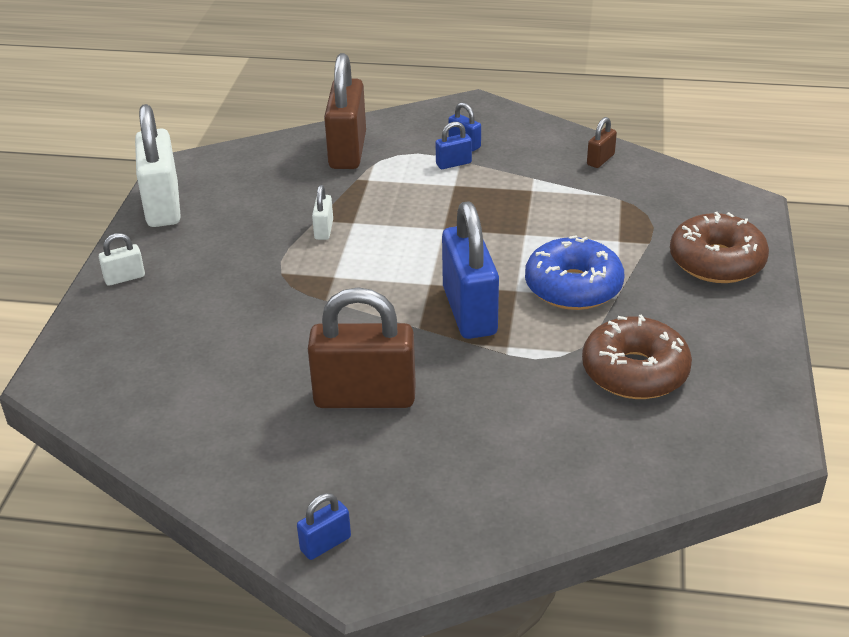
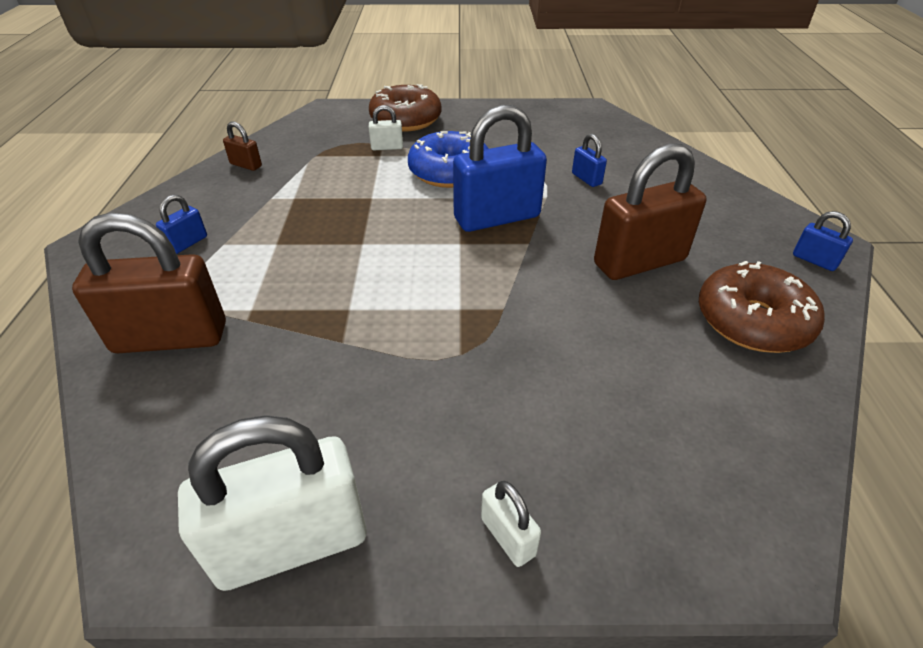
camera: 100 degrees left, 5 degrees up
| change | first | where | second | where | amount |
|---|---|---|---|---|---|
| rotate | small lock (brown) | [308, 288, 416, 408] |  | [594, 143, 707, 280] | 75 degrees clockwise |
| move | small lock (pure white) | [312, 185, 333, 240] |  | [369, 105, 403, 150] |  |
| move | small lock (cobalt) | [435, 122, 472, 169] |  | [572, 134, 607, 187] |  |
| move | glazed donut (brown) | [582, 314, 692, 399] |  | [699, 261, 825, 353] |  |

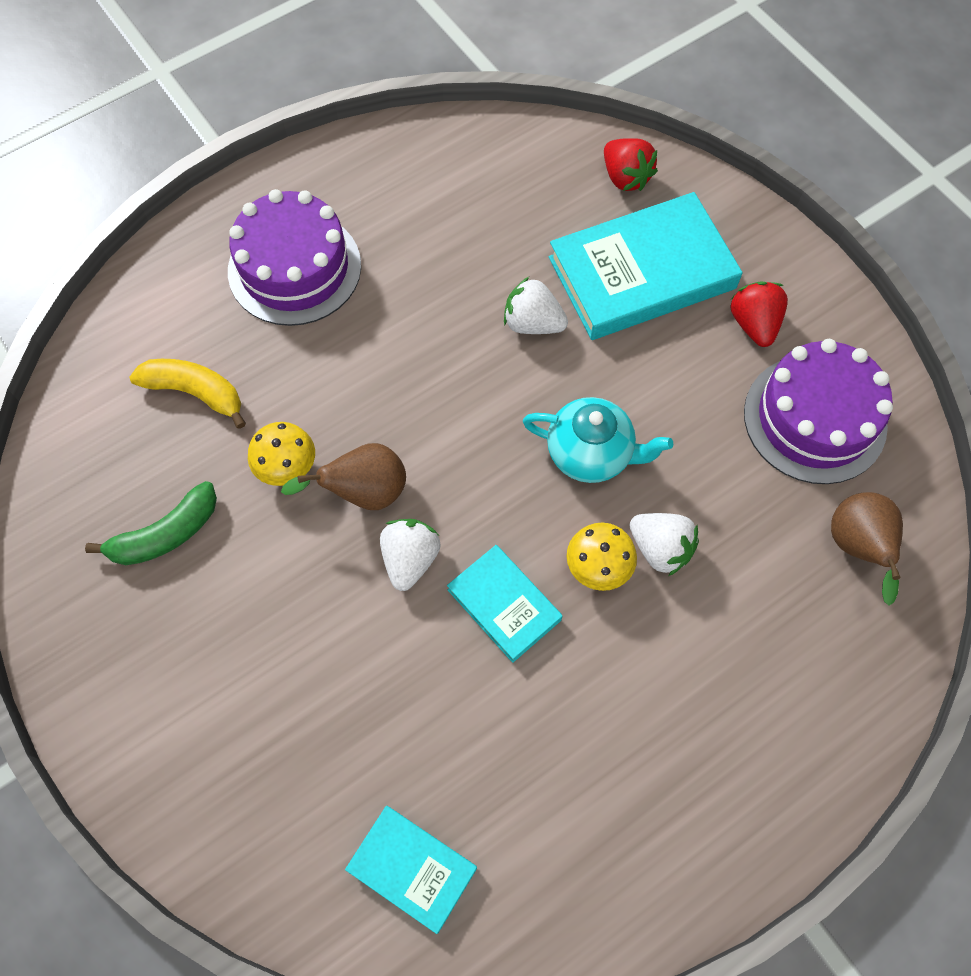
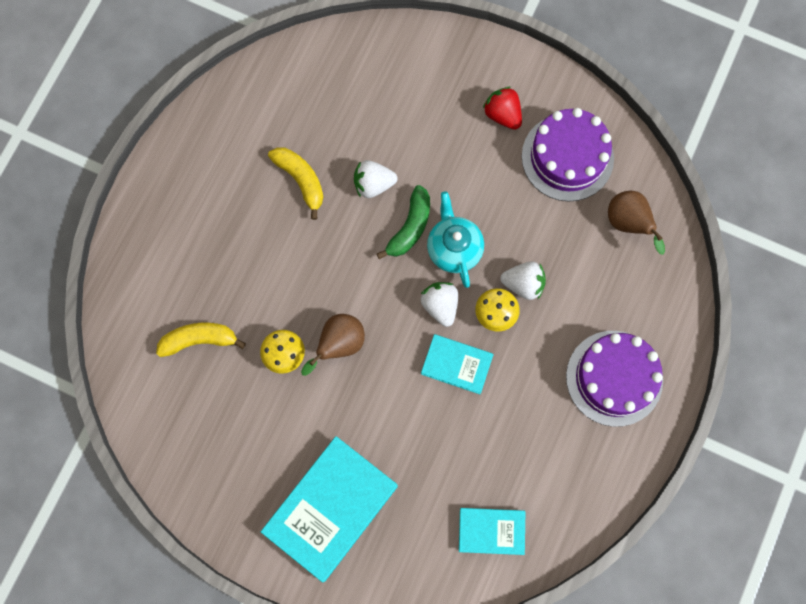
camera: 30 degrees left, 10 degrees up
| change | first | where | second | where | amount |
|---|---|---|---|---|---|
| move | banana (leaf-green) | [85, 481, 217, 565] |  | [377, 185, 430, 259] |  |
| move | gateau (violet) | [228, 189, 361, 326] |  | [566, 331, 663, 427] |  |
| move | strawberry (pure white) | [380, 519, 441, 591] |  | [421, 282, 458, 327] |  |
| rotate | tea pot (turquoise) | [523, 397, 673, 483] |  | [427, 191, 484, 288] | 90 degrees counterclockwise |
| move | hardback (turquoise) | [549, 192, 743, 340] |  | [261, 436, 398, 582] |  |
| delete | strawberry (red) | [604, 138, 658, 191] |  |  |  |
| insert |  |  | banana (golden) | [268, 147, 324, 220] |  |

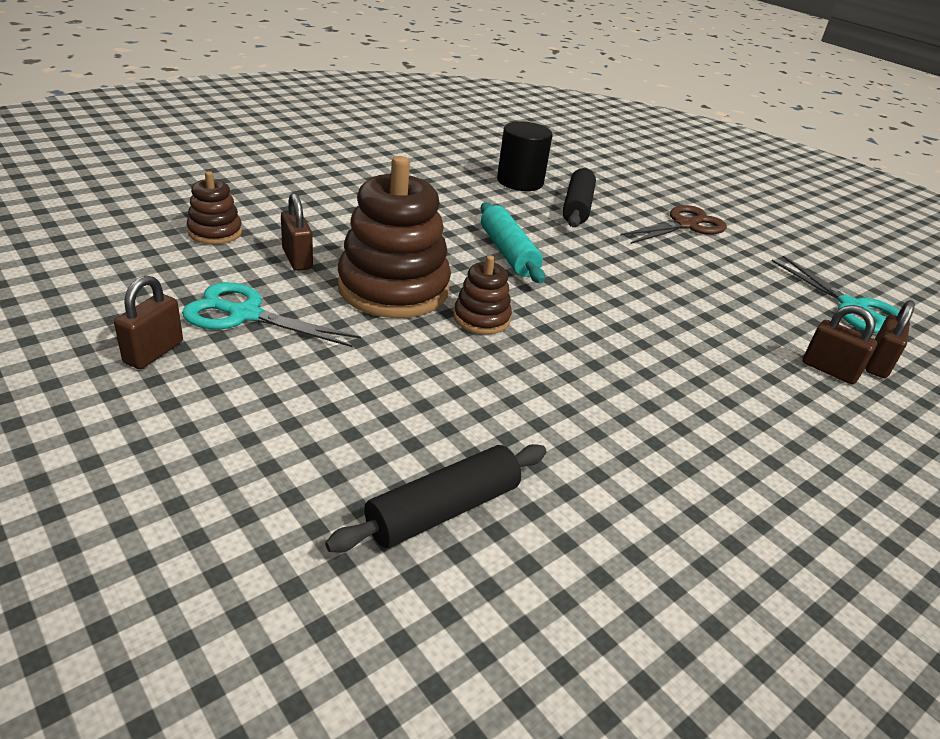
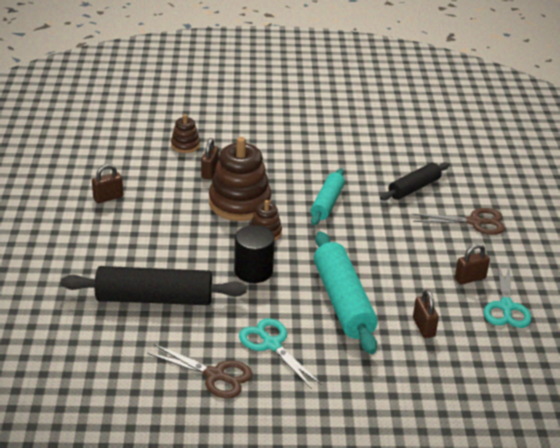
camera: 40 degrees right, 0 degrees up
| change | first | where | second | where | amount |
|---|---|---|---|---|---|
| move | scissors (turquoise) | [182, 282, 361, 347] |  | [239, 318, 322, 389] |  |
| resize | dough roller (ebony) | [325, 444, 547, 553] |  | [61, 266, 247, 305] | x1.63 |
| move | cylinder shape (ebony) | [497, 121, 552, 191] |  | [234, 225, 275, 283] |  |
| move | small lock (brown) | [866, 300, 915, 378] |  | [455, 244, 490, 285] |  |
| insert |  |  | scissors (brown) | [147, 344, 252, 398] |  |
| insert |  |  | dough roller (turquoise) | [314, 231, 378, 354] |  |

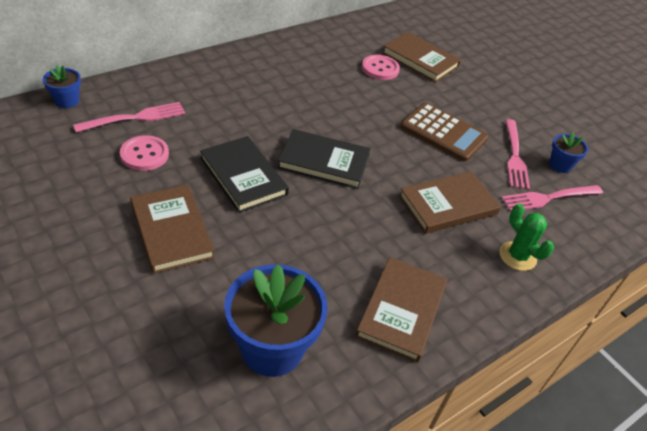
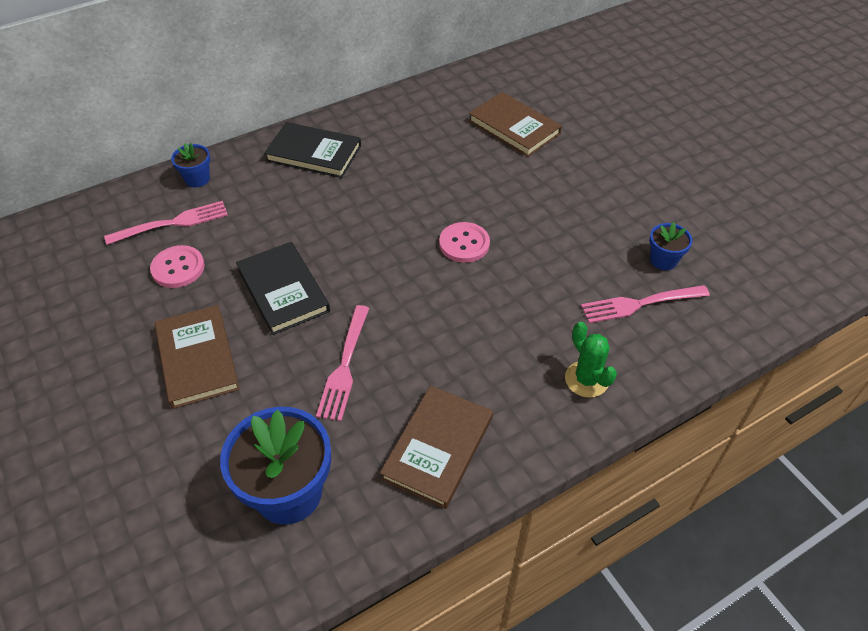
camera: 10 degrees right, 5 degrees up
| change | first | where | second | where | amount |
|---|---|---|---|---|---|
| move | flower pot (cobalt) | [43, 66, 81, 108] |  | [171, 143, 210, 187] |  |
| move | hardback (ebony) | [277, 129, 370, 189] |  | [264, 122, 361, 178] |  |
| move | button (rose-pink) | [362, 55, 400, 80] |  | [439, 222, 490, 263] |  |
| delete | hardback (brown) | [399, 171, 501, 234] |  |  |  |
| delete | calculator (brown) | [400, 103, 489, 162] |  |  |  |
| move | table fork (rose-pink) | [505, 119, 530, 190] |  | [316, 305, 369, 421] |  |

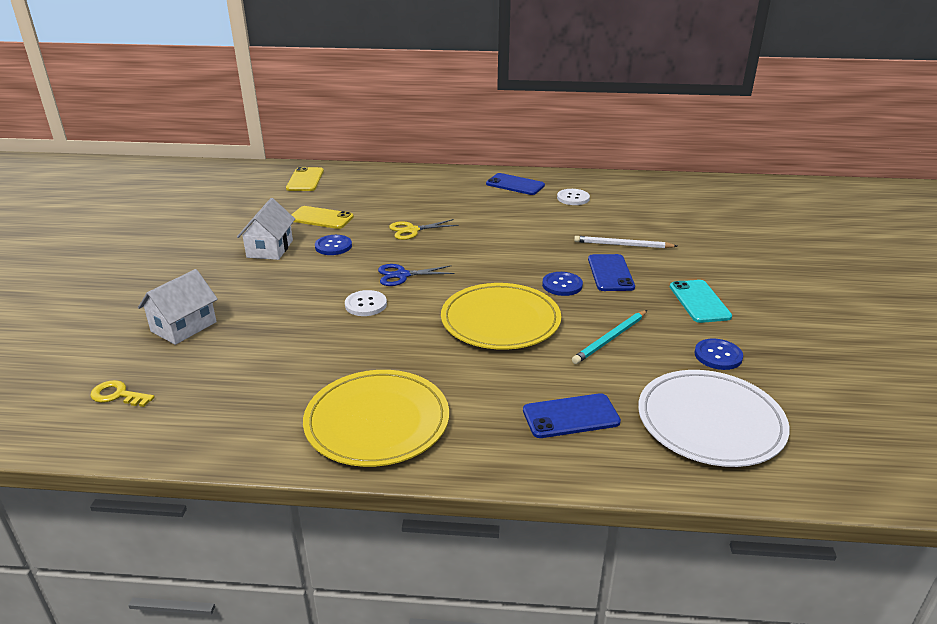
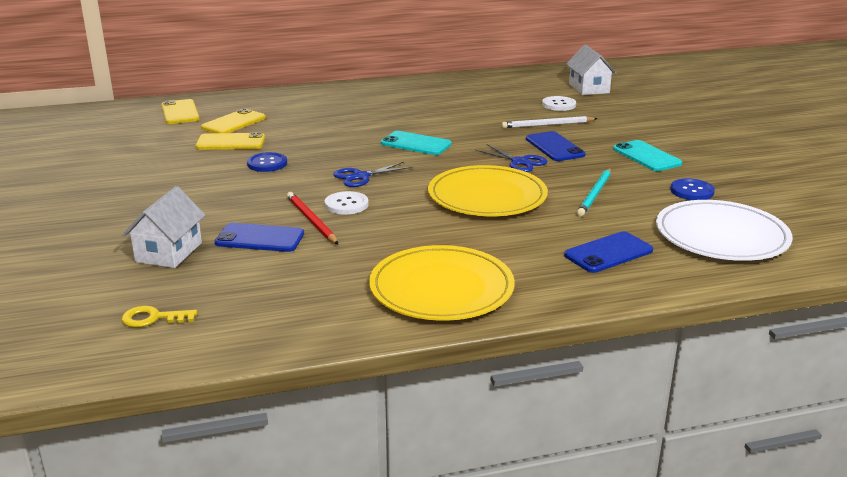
camera: 20 degrees left, 5 degrees down
| change | first | where | second | where | amount |
|---|---|---|---|---|---|
| move | toy house (pure white) | [237, 198, 295, 260] |  | [566, 45, 617, 95] |  |
| delete | scissors (golden) | [389, 219, 459, 240] |  |  |  |
| move | smartphone (cobalt) | [486, 173, 545, 195] |  | [215, 223, 304, 252] |  |
| replace | button (cobalt) | [542, 272, 583, 296] | scissors (cobalt) | [475, 144, 548, 172] |  |
| move | button (pure white) | [557, 189, 590, 205] |  | [542, 96, 576, 111] |  |
| insert |  |  | smartphone (golden) | [201, 108, 266, 133] |  |
| insert |  |  | lead pencil (red) | [287, 192, 339, 245] |  |
| insert |  |  | smartphone (turquoise) | [381, 131, 452, 155] |  |

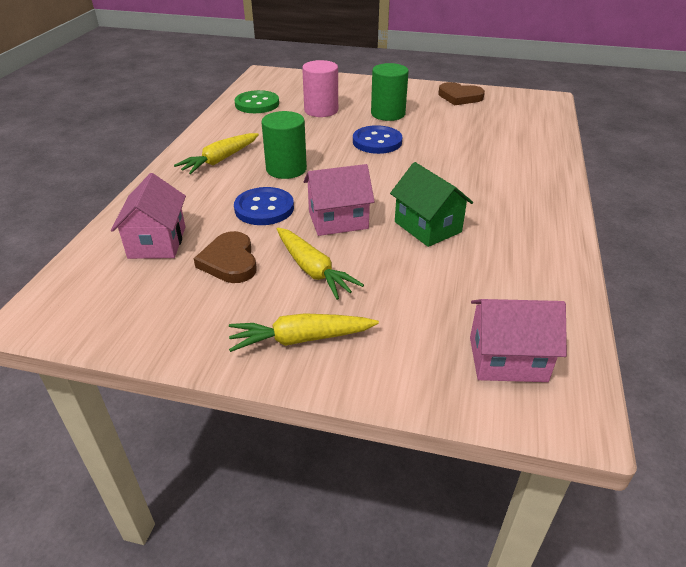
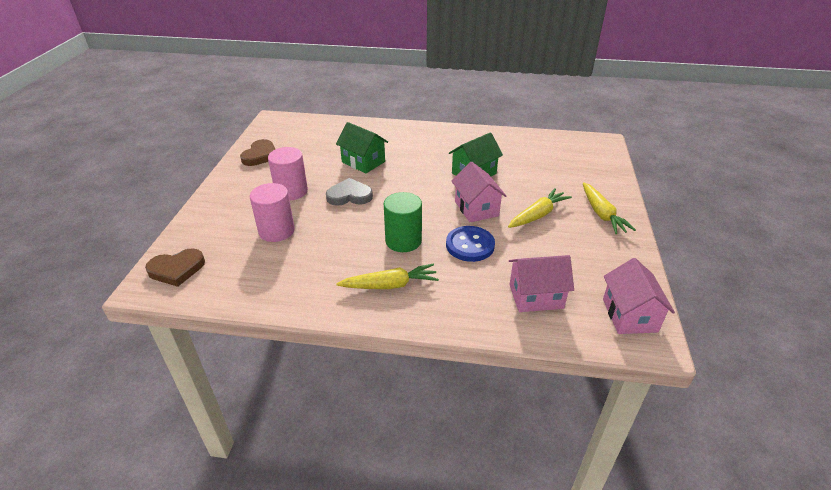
camera: 95 degrees left, 0 degrees up
| change | first | where | second | where | amount |
|---|---|---|---|---|---|
| rotate | carrot (golden) | [174, 133, 259, 174] |  | [336, 264, 439, 289] | 45 degrees counterclockwise |
| move | love heart (brown) | [193, 231, 257, 283] |  | [145, 248, 205, 287] |  |
| delete | button (leaf-green) | [235, 90, 279, 113] |  |  |  |
| replace | button (cobalt) | [353, 125, 402, 154] | love heart (grey) | [326, 178, 373, 206] |  |
| recolor | cylinder shape (leaf-green) | [371, 63, 409, 121] | cylinder shape (rose-pink) | [268, 147, 308, 201] |  |
| move | toy house (rose-pink) | [470, 299, 567, 382] |  | [603, 258, 675, 334] |  |
| insert |  |  | toy house (leaf-green) | [336, 122, 388, 173] |  |

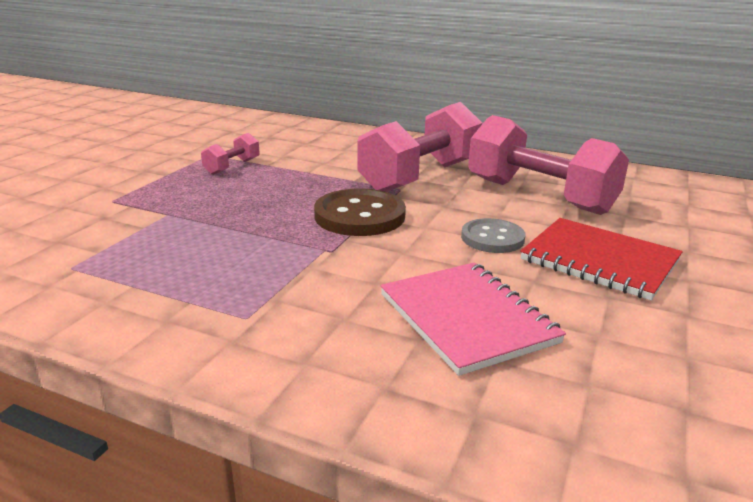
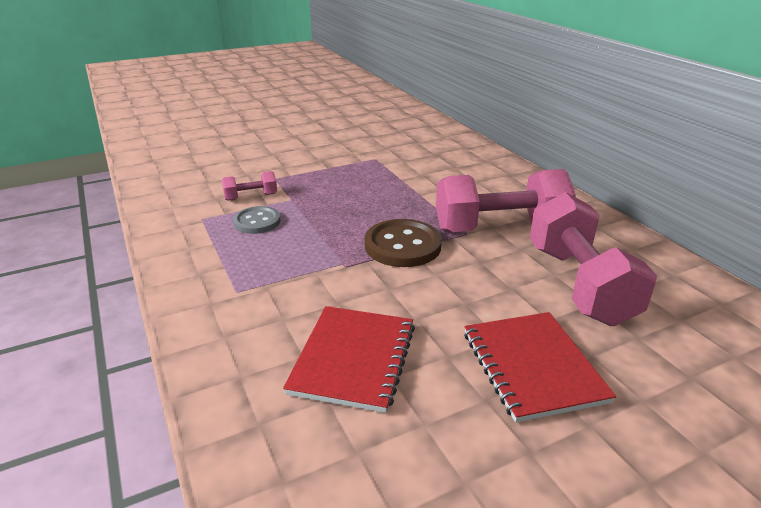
camera: 40 degrees right, 5 degrees up
| change | first | where | second | where | amount |
|---|---|---|---|---|---|
| move | hand weight (rose-pink) | [201, 133, 260, 175] |  | [222, 171, 277, 200] |  |
| recolor | exercise book (rose-pink) | [380, 262, 566, 376] | exercise book (red) | [283, 306, 415, 413] |  |
| move | button (grey) | [461, 218, 525, 253] |  | [233, 206, 281, 234] |  |

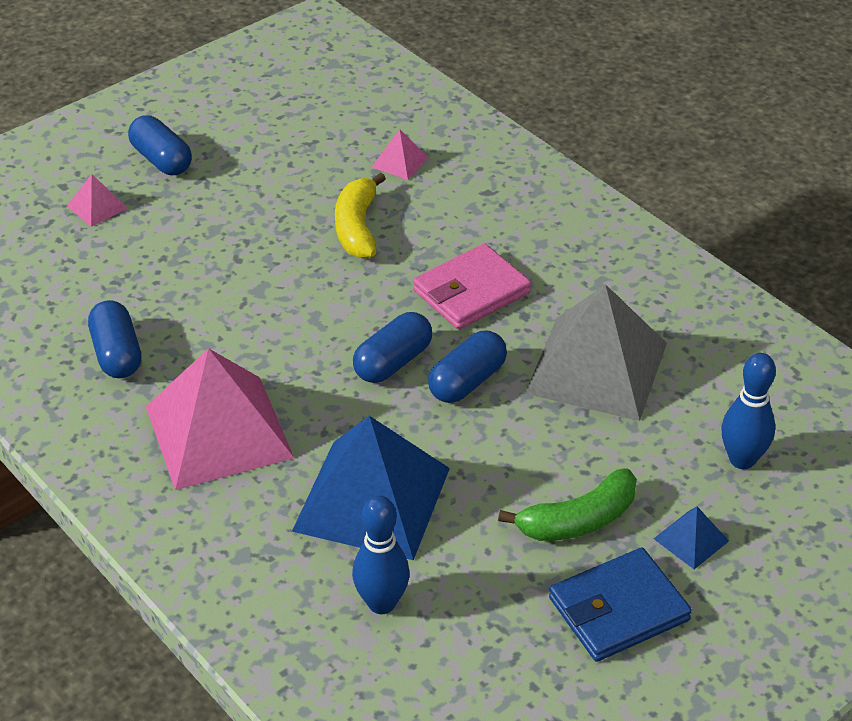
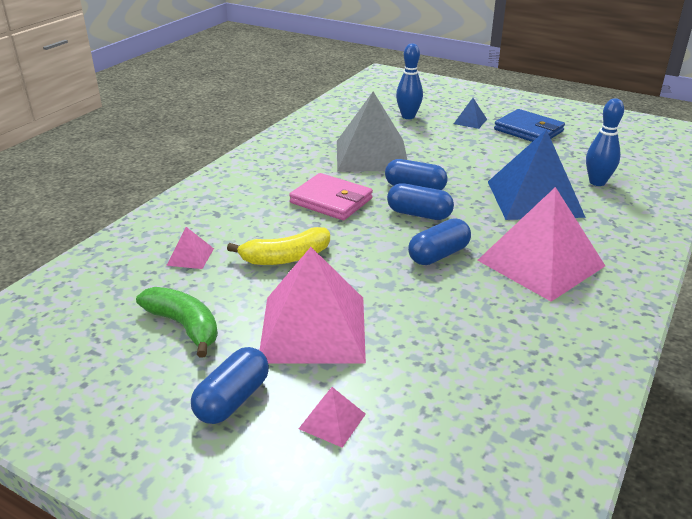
camera: 110 degrees left, 10 degrees down
| change | first | where | second | where | amount |
|---|---|---|---|---|---|
| move | pill shape (cobalt) | [88, 300, 141, 378] |  | [408, 218, 471, 265] |  |
| move | banana (leaf-green) | [498, 468, 637, 541] |  | [136, 287, 218, 358] |  |
| insert |  |  | pyramid (rose-pink) | [260, 247, 366, 364] |  |

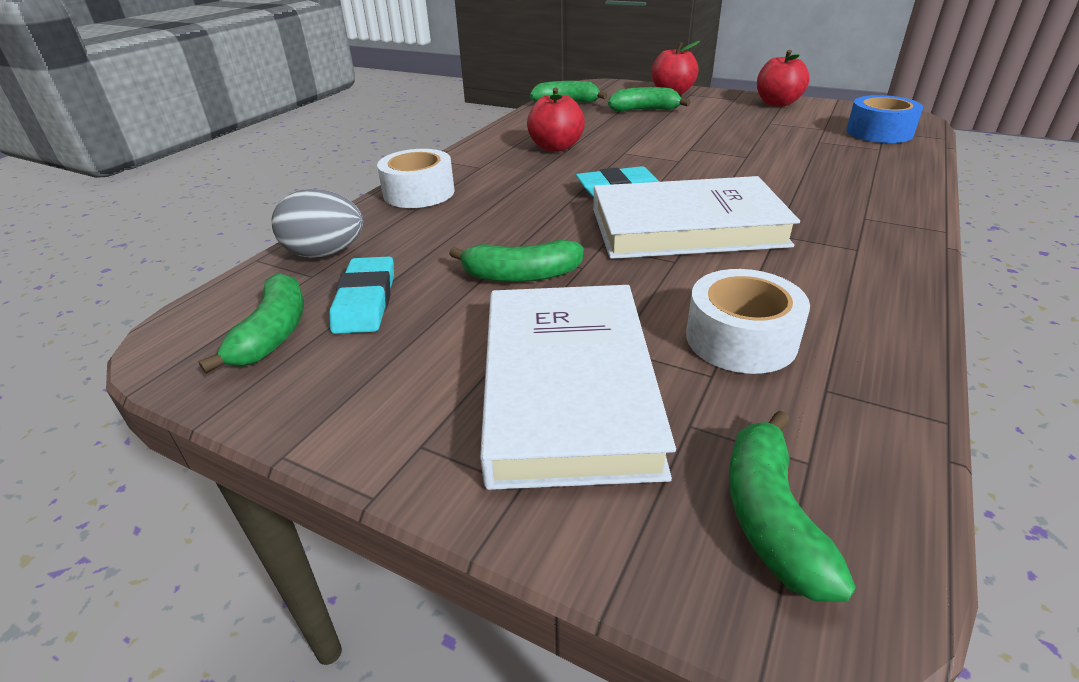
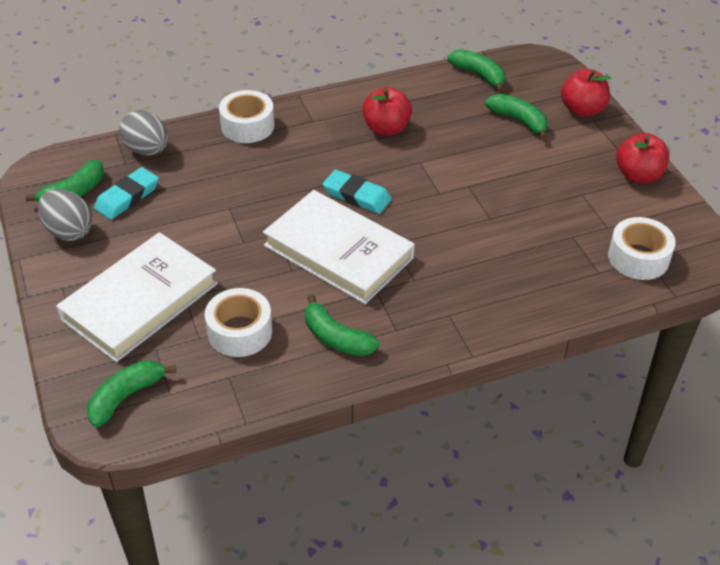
camera: 40 degrees right, 10 degrees up
| change | first | where | second | where | amount |
|---|---|---|---|---|---|
| move | banana (leaf-green) | [449, 239, 584, 282] |  | [305, 294, 380, 356] |  |
| recolor | roll of tape (cobalt) | [846, 95, 923, 143] | roll of tape (pure white) | [608, 217, 676, 280] |  |
| insert |  |  | egg shape (grey) | [38, 189, 93, 241] |  |

